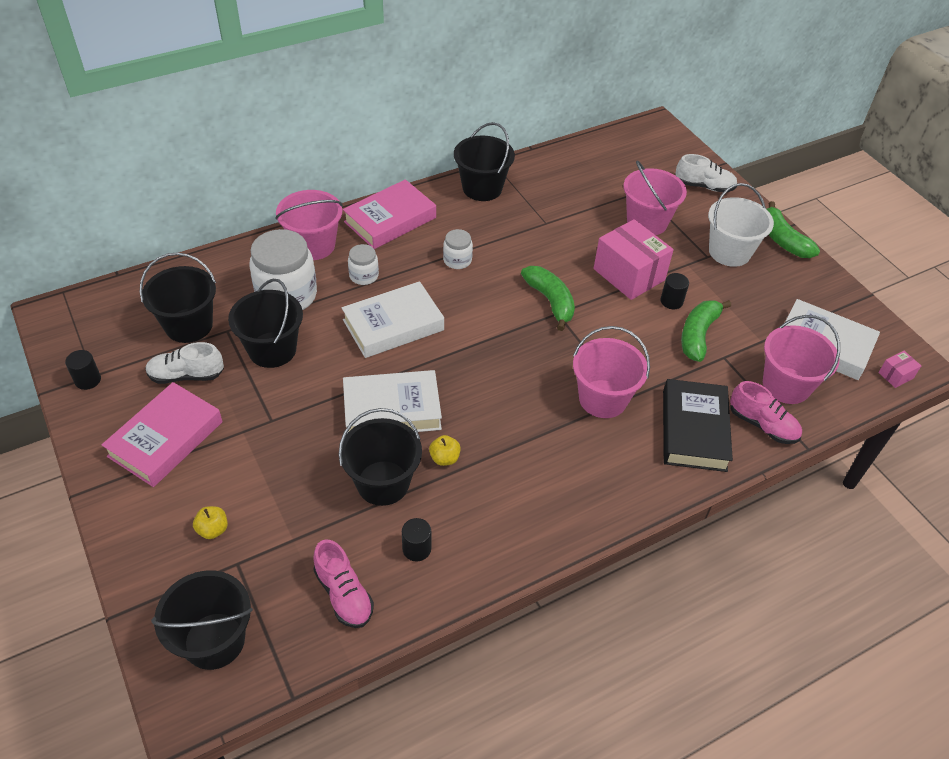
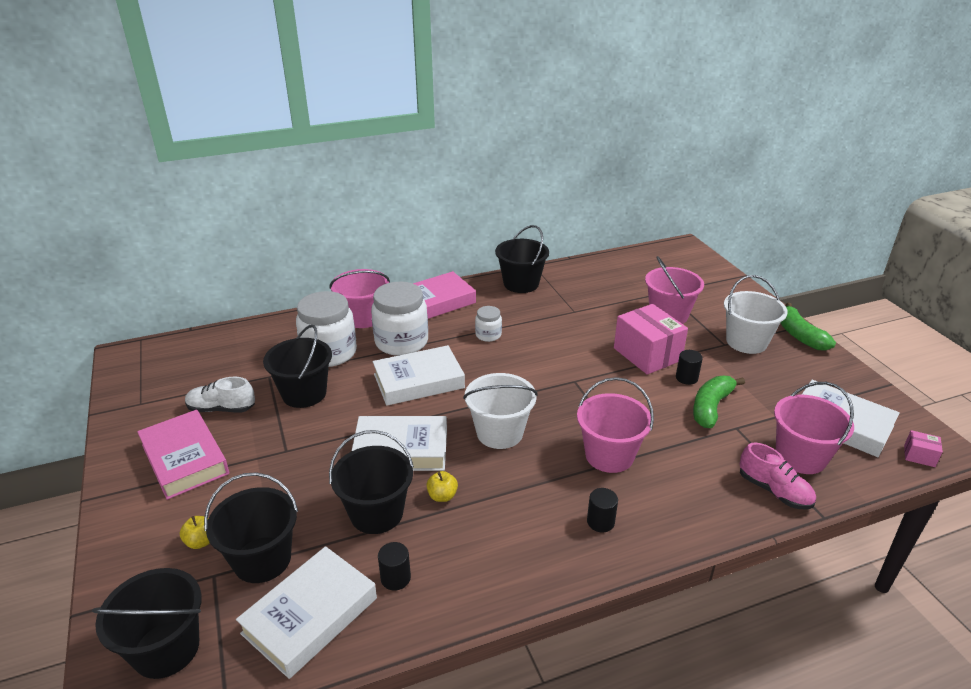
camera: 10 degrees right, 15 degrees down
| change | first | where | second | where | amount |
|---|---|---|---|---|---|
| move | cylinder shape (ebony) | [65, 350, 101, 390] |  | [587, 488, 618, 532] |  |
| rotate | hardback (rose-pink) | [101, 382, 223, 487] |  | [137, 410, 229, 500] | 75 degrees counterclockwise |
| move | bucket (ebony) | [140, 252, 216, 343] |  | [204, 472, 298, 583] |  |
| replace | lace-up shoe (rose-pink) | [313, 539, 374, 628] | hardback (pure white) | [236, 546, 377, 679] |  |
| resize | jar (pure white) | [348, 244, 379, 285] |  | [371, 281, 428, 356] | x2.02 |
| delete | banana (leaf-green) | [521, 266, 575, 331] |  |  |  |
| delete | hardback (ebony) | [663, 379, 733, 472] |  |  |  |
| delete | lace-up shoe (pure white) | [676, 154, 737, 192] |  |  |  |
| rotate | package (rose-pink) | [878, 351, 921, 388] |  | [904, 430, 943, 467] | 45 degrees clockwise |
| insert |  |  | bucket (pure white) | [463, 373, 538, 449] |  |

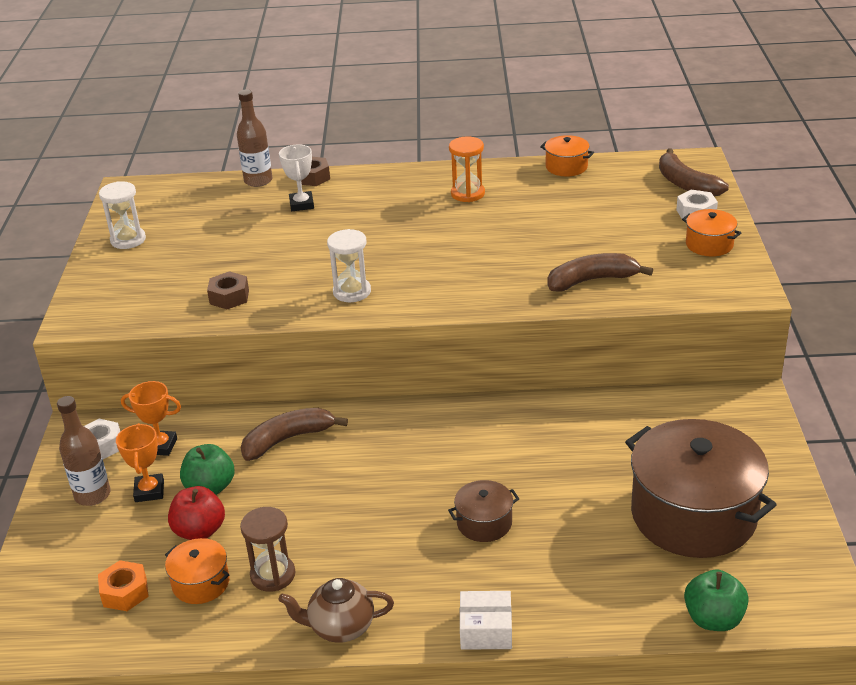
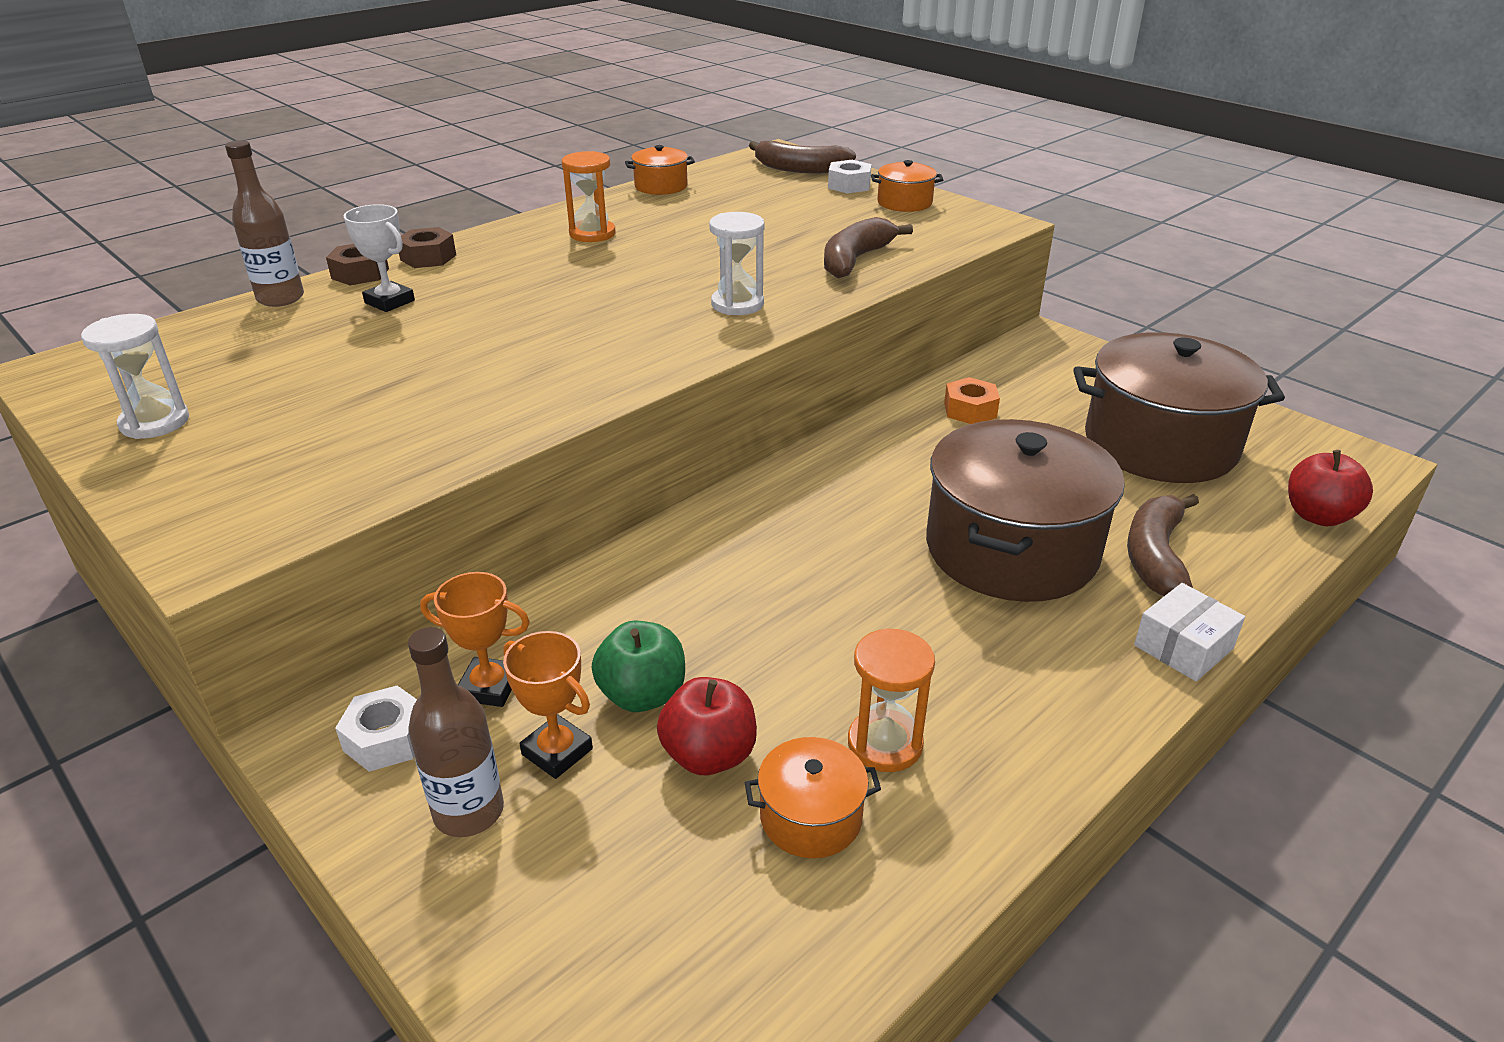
camera: 45 degrees left, 0 degrees up
| change | first | where | second | where | amount |
|---|---|---|---|---|---|
| move | hex nut (orange) | [98, 560, 149, 611] |  | [944, 377, 1000, 424] |  |
| rotate | trophy (orange) | [121, 381, 181, 456] |  | [420, 572, 530, 707] | 45 degrees clockwise |
| move | hex nut (brown) | [207, 271, 249, 309] |  | [399, 227, 456, 268] |  |
| recolor | hourglass (brown) | [240, 507, 296, 592] | hourglass (orange) | [848, 628, 935, 772] |  |
| move | banana (brown) | [241, 408, 348, 461] |  | [1127, 494, 1199, 596] |  |
| delete | tea pot (brown) | [278, 578, 394, 643] |  |  |  |
| move | hourglass (pure white) | [327, 229, 371, 302] |  | [709, 212, 765, 315] |  |
| resize | cooking pot (brown) | [448, 480, 519, 542] |  | [926, 419, 1125, 602] | x2.23 |
| recolor | toy apple (leaf-green) | [684, 570, 749, 631] | toy apple (red) | [1288, 450, 1373, 526] |  |

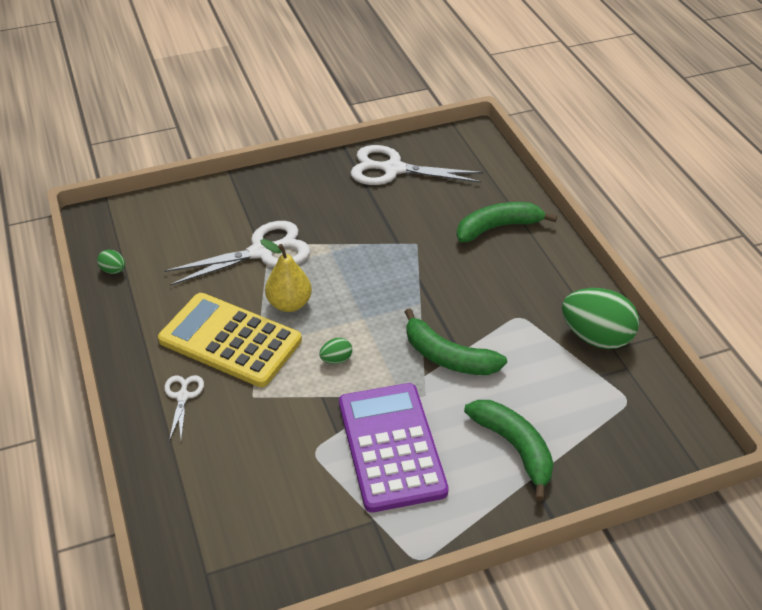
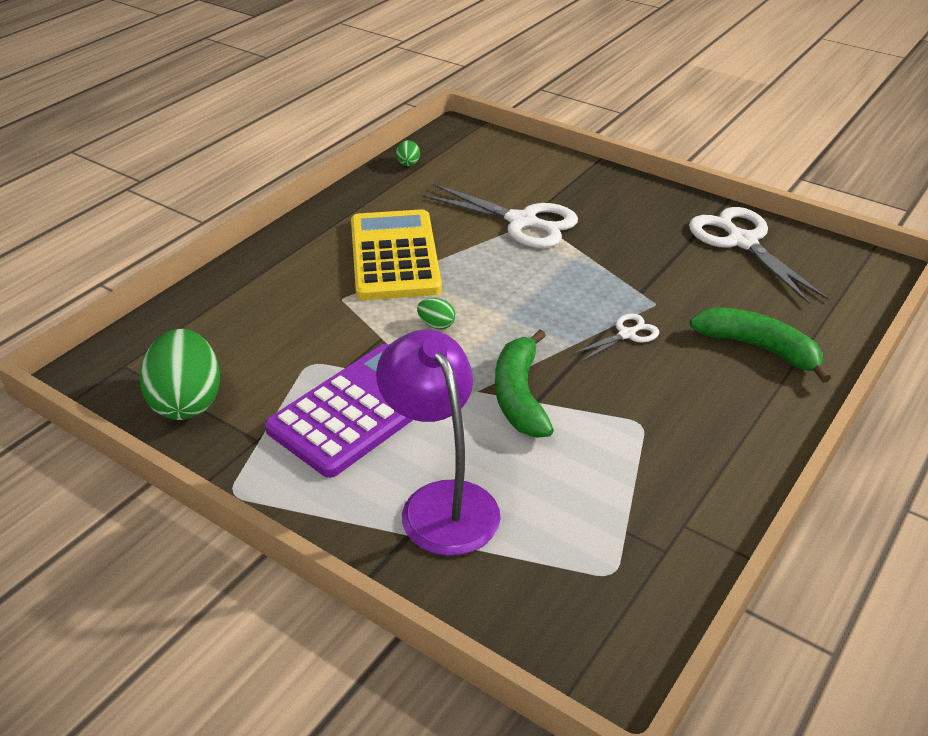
camera: 55 degrees right, 5 degrees down
| change | first | where | second | where | amount |
|---|---|---|---|---|---|
| move | scissors (pure white) | [164, 375, 204, 441] |  | [573, 314, 659, 362] |  |
| delete | pear fruit (golden) | [260, 239, 312, 312] |  |  |  |
| replace | banana (leaf-green) | [464, 400, 554, 501] | desk lamp (violet) | [376, 330, 501, 556] |  |
| move | egg shape (leaf-green) | [562, 288, 639, 349] |  | [139, 329, 220, 420] |  |

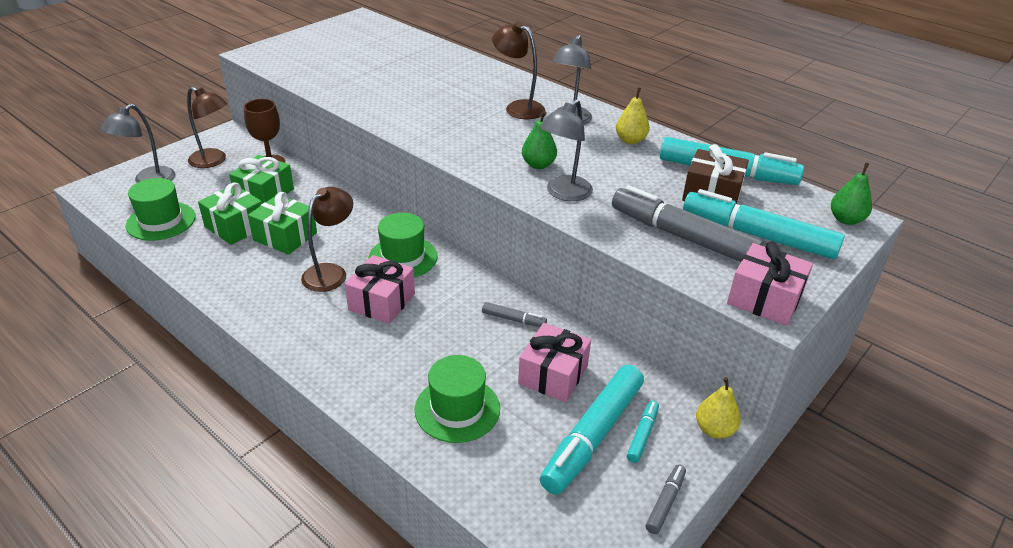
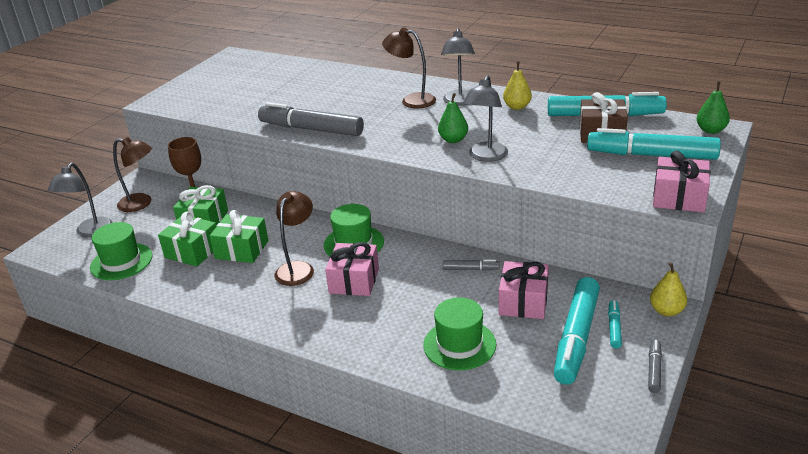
camera: 10 degrees left, 5 degrees down
| change | first | where | second | where | amount |
|---|---|---|---|---|---|
| move | felt pen (grey) | [612, 186, 763, 262] |  | [258, 102, 364, 136] |  |

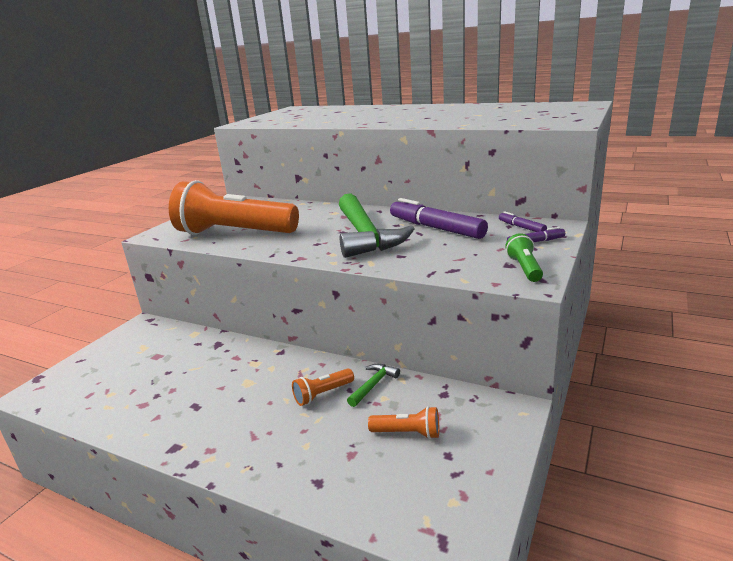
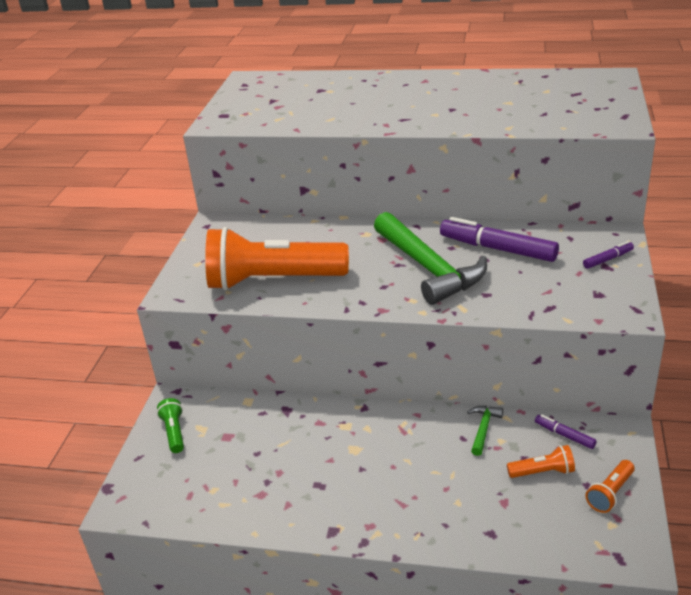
camera: 15 degrees left, 10 degrees up
| change | first | where | second | where | amount |
|---|---|---|---|---|---|
| move | torch (orange) | [292, 369, 354, 406] |  | [585, 460, 635, 513] |  |
| move | felt pen (violet) | [499, 211, 547, 232] |  | [535, 414, 597, 449] |  |
| move | torch (leaf-green) | [505, 233, 543, 282] |  | [157, 398, 184, 453] |  |

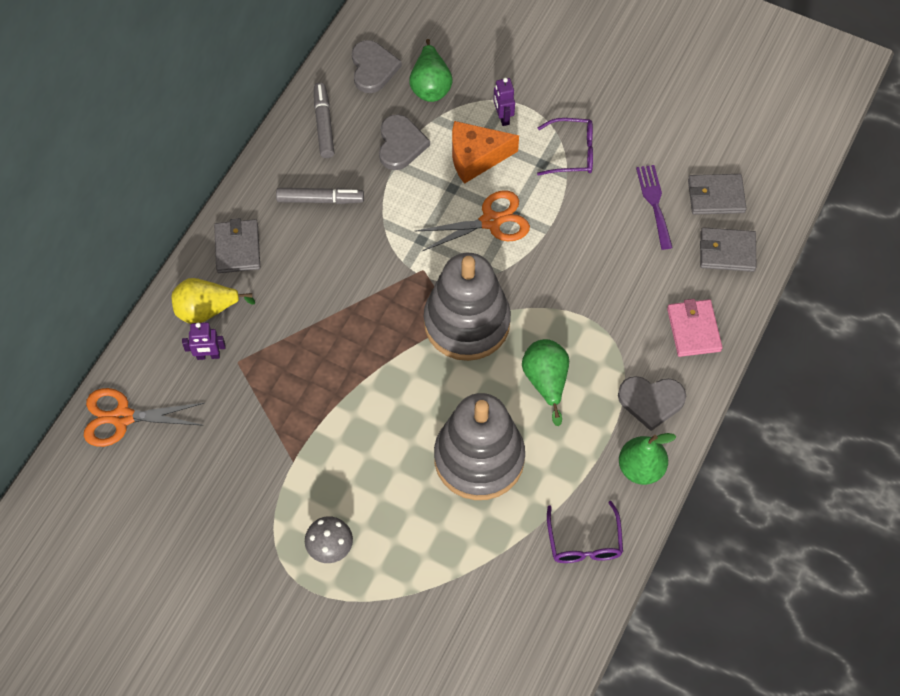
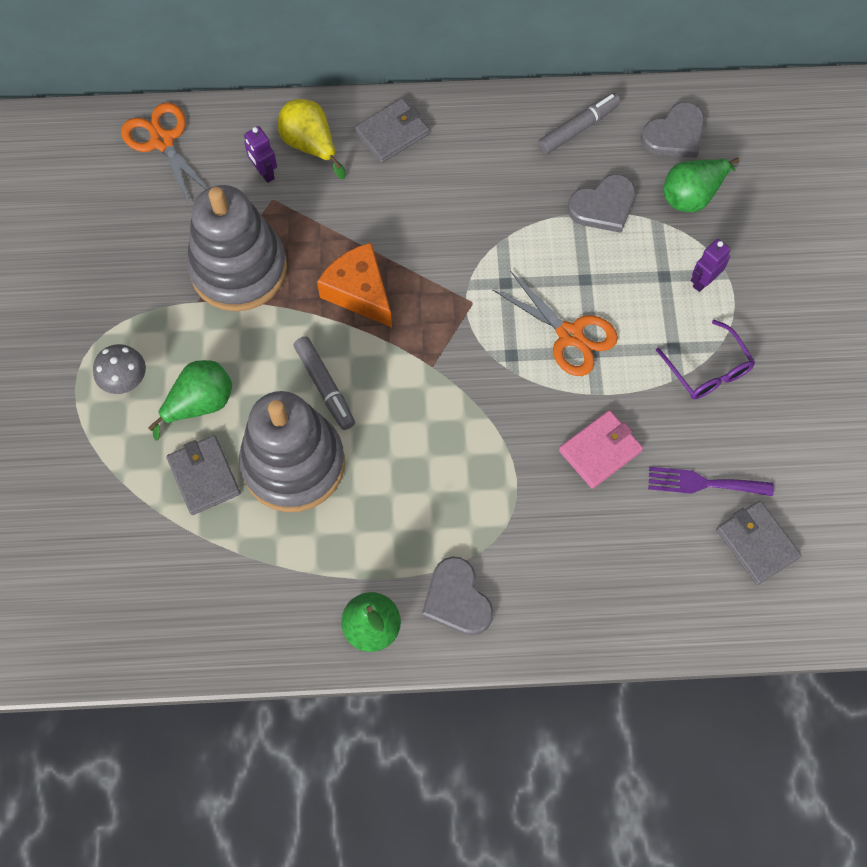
camera: 60 degrees right, 5 degrees up
| change | first | where | second | where | amount |
|---|---|---|---|---|---|
| move | felt pen (grey) | [276, 188, 364, 204] |  | [294, 336, 355, 430] |  |
| move | stacking rings (grey) | [424, 253, 511, 361] |  | [187, 185, 287, 311] |  |
| move | cheese (orange) | [452, 121, 519, 184] |  | [317, 243, 392, 327] |  |
| move | pear fruit (leaf-green) | [522, 339, 569, 426] |  | [148, 360, 232, 441] |  |
| delete | eyeglasses (violet) | [547, 501, 623, 563] |  |  |  |
| rotate | table fork (violet) | [636, 165, 673, 250] |  | [648, 467, 774, 496] | 135 degrees counterclockwise |
| move | wallet (rose-pink) | [667, 299, 723, 357] |  | [559, 410, 643, 489] |  |
| move | wallet (grey) | [700, 227, 756, 272] |  | [166, 435, 241, 515] |  |

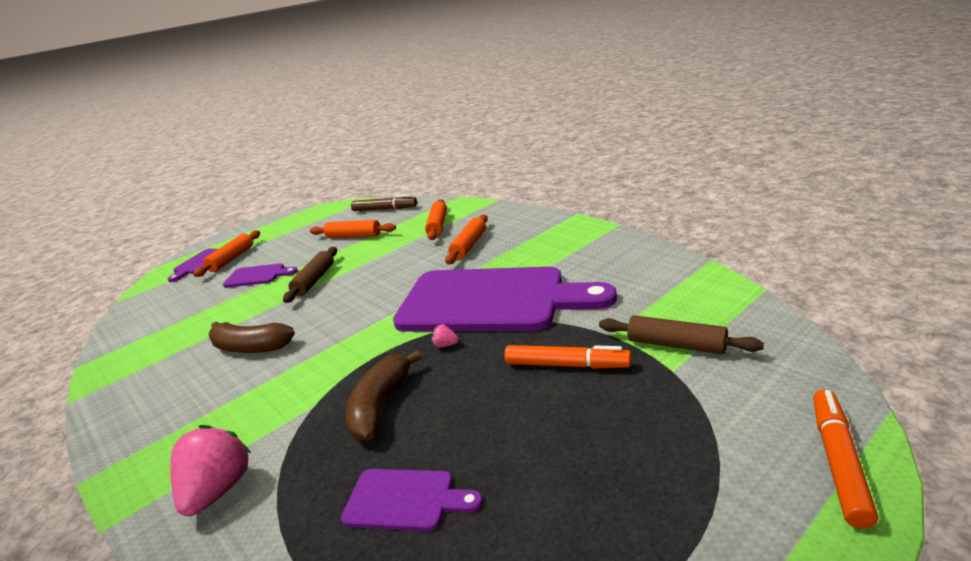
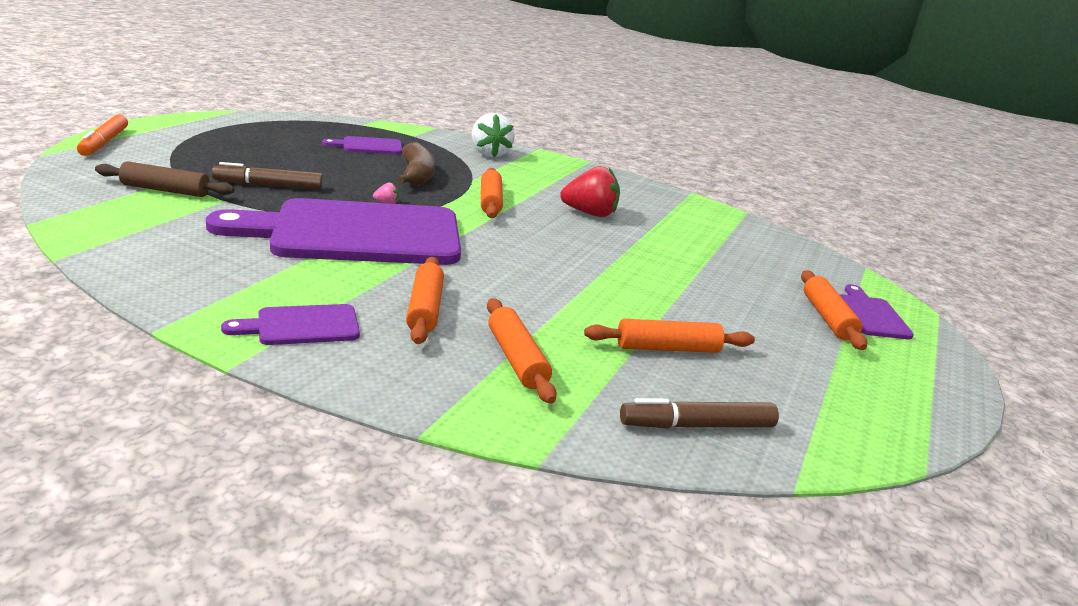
camera: 150 degrees right, 0 degrees up
| change | first | where | second | where | amount |
|---|---|---|---|---|---|
| recolor | strawberry (rose-pink) | [170, 425, 251, 516] | strawberry (pure white) | [471, 113, 515, 158] |  |
| replace | banana (brown) | [209, 322, 295, 353] | strawberry (red) | [560, 166, 620, 217] |  |
| move | chopping board (violet) | [223, 263, 298, 288] |  | [221, 304, 360, 345] |  |
| delete | dough roller (brown) | [283, 247, 337, 303] |  |  |  |
| recolor | felt pen (orange) | [505, 345, 631, 369] | felt pen (brown) | [212, 162, 323, 189] |  |
| insert |  |  | dough roller (orange) | [481, 168, 503, 218] |  |

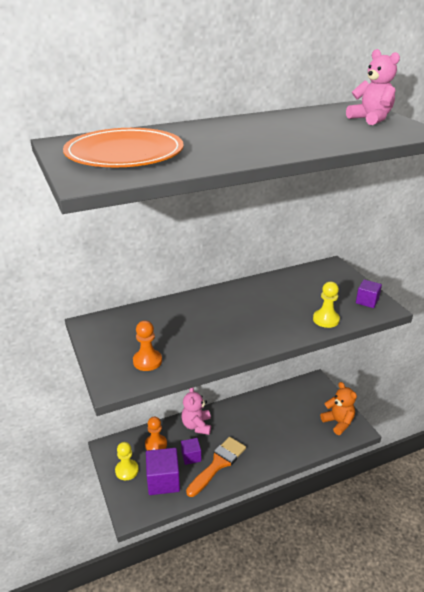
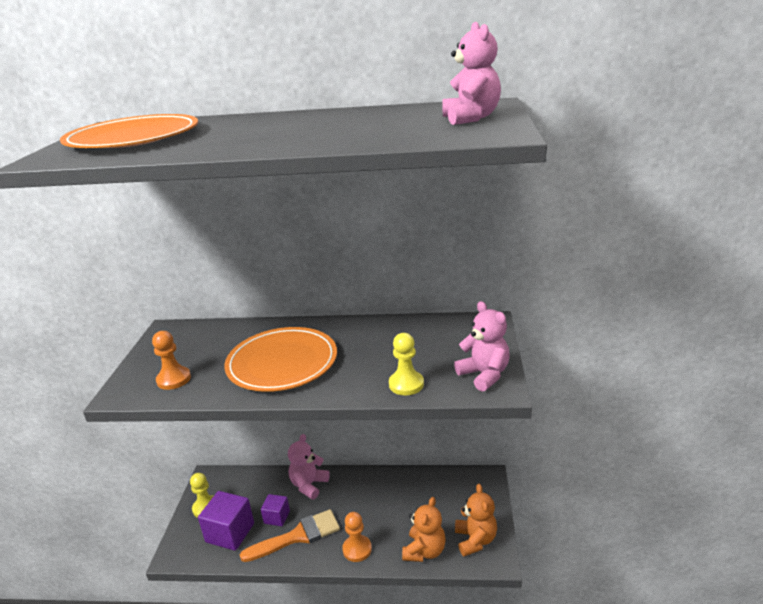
camera: 30 degrees right, 5 degrees down
| change | first | where | second | where | amount |
|---|---|---|---|---|---|
| move | game pawn (orange) | [145, 417, 167, 450] |  | [342, 512, 372, 562] |  |
| replace | cube (violet) | [356, 280, 382, 308] | teddy bear (rose-pink) | [454, 301, 510, 392] |  |
| insert |  |  | plate (orange) | [224, 327, 337, 392] |  |
| insert |  |  | teddy bear (orange) | [402, 497, 446, 562] |  |

